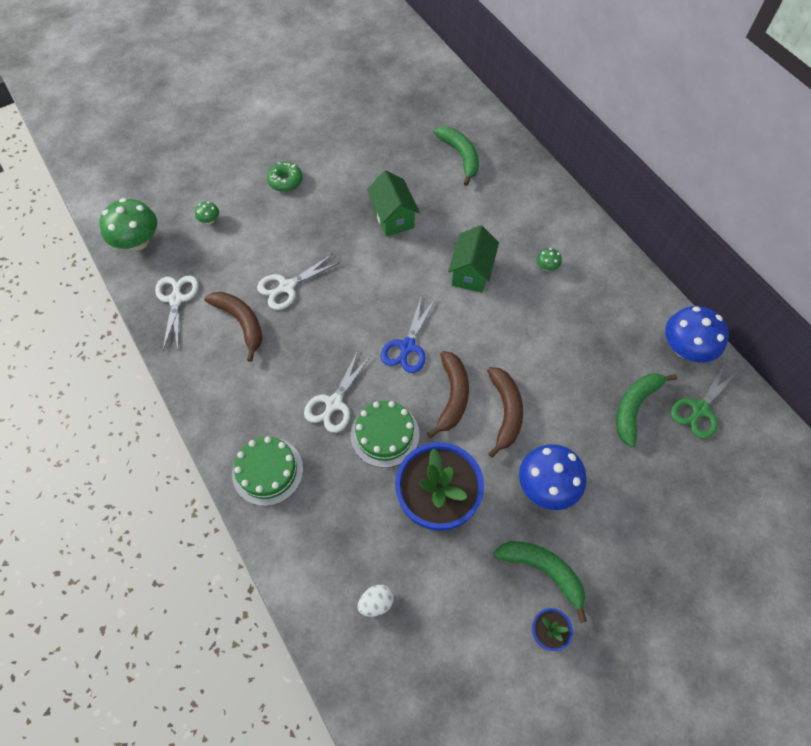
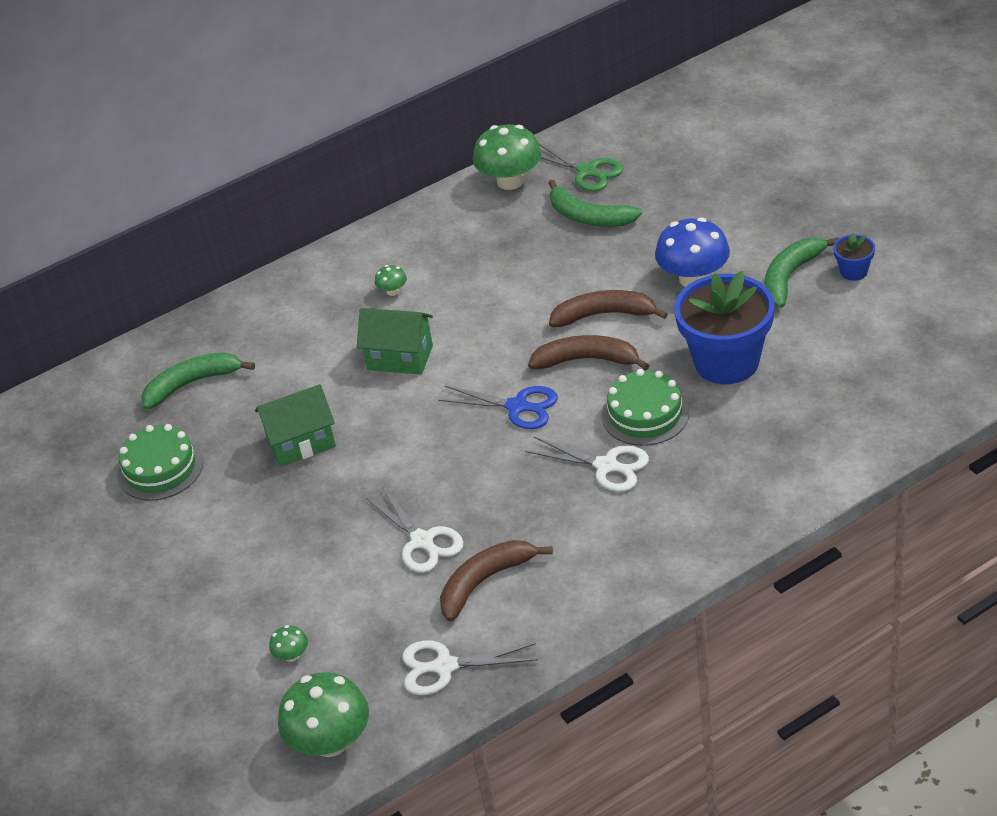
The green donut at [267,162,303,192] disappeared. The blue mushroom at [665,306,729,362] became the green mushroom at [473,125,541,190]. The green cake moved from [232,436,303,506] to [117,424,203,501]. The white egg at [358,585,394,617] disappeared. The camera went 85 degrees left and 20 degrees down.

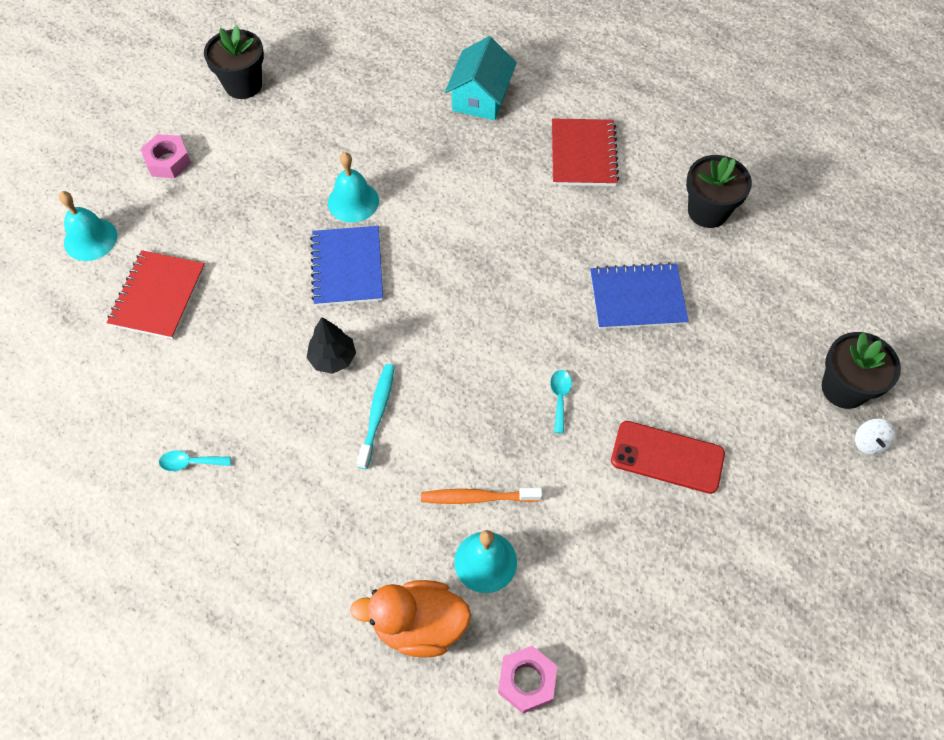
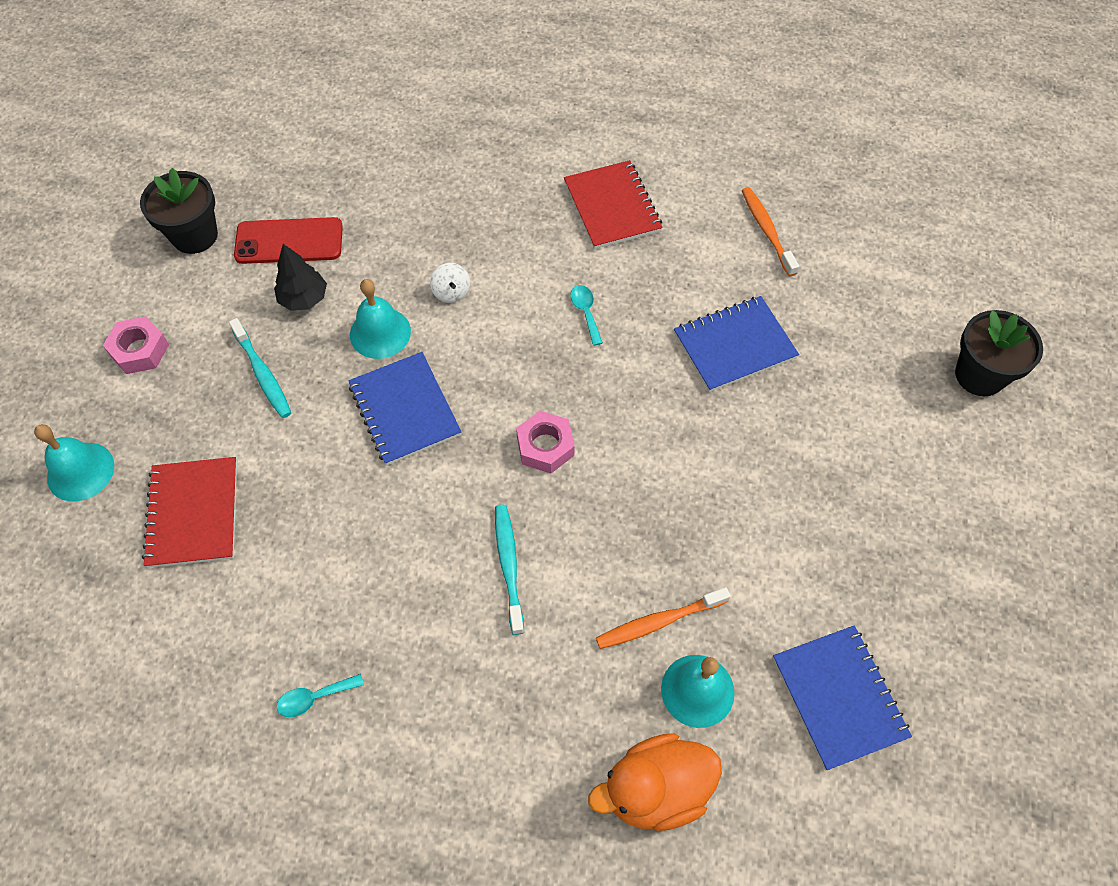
The turquoise house at [445,36,517,121] disappeared. The black flower pot at [686,155,752,228] was replaced by the orange toothbrush at [742,187,799,276]. The black tree moved from [307,317,356,374] to [274,244,327,311]. The turquoise spoon moved from [550,370,572,433] to [570,285,603,346]. The white spinning top moved from [855,418,895,455] to [430,263,470,303]. The red phone moved from [611,421,725,494] to [234,217,343,264]. The pink nut moved from [498,646,557,714] to [516,411,575,473]. The turquoise toothbrush at [229,318,291,418] appeared. The blue notebook at [773,625,912,771] appeared. The camera went 20 degrees left and 0 degrees up.

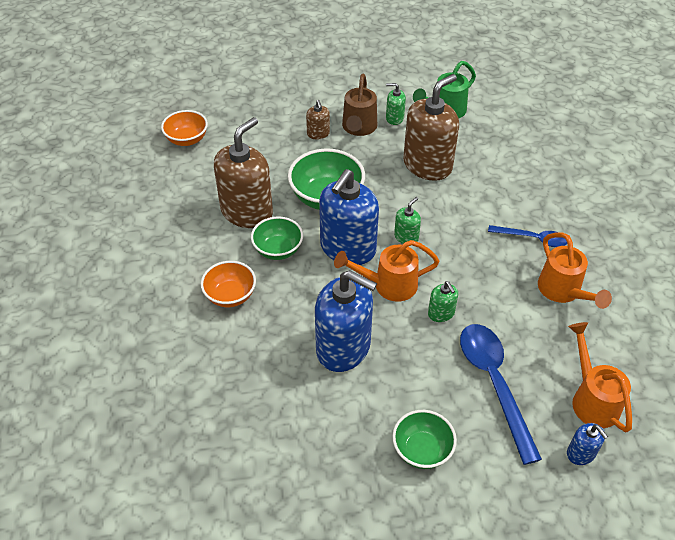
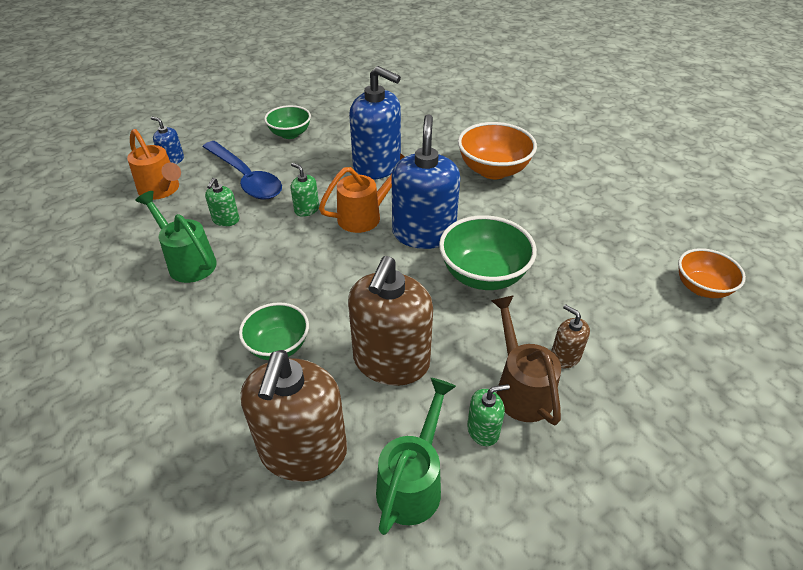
The brown soap dispenser moved from [214,117,273,228] to [241,350,347,482]. The green soap dispenser moved from [394,197,421,244] to [205,178,239,227]. The green bowl moved from [251,217,303,260] to [239,302,309,360]. The blue spoon at [488,225,567,247] disappeared. The orange watering can at [538,232,612,309] became the green watering can at [135,191,217,283]. The orange bowl at [201,261,256,307] changed to 1.55 times the size. The blue soap dispenser at [315,270,377,372] turned 150 degrees counterclockwise. The camera went 155 degrees right and 5 degrees down.

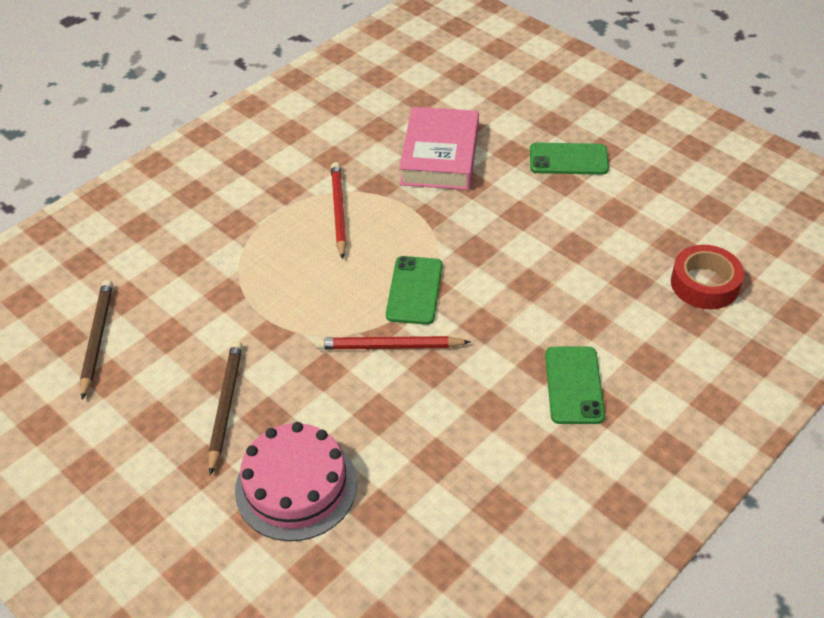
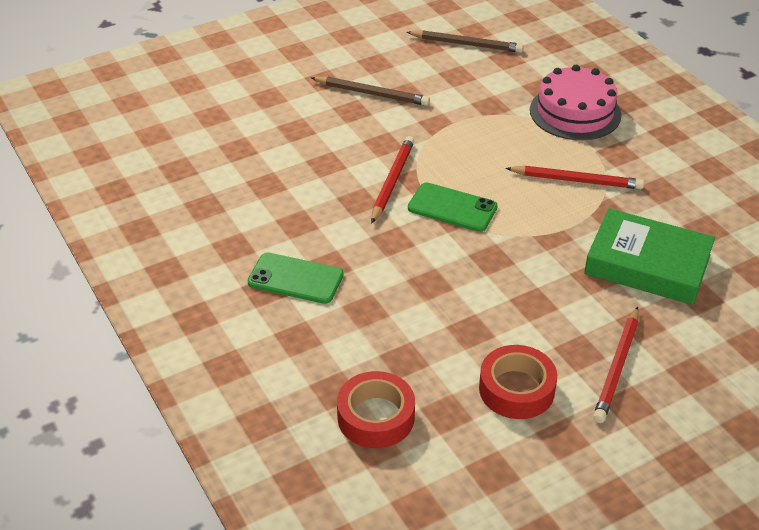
The pink book at [399,107,479,190] became the green book at [584,208,715,305]. The green phone at [530,142,609,175] was replaced by the red pencil at [593,306,639,423]. The pink cake moved from [235,422,357,541] to [530,65,622,140]. The red tape at [479,345,557,419] appeared. The camera went 105 degrees right and 5 degrees down.

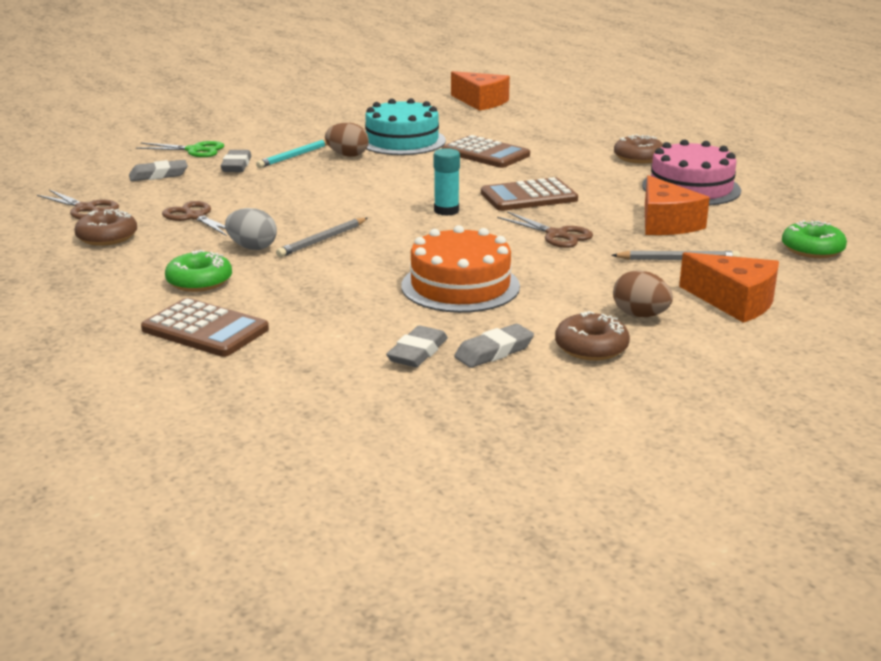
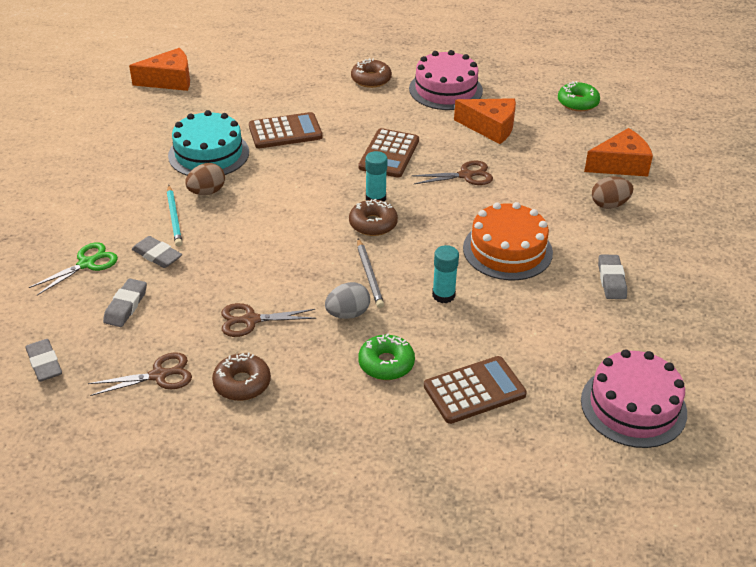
The grey pencil at [611,251,740,260] disappeared. The brown donut moved from [555,311,630,361] to [349,199,398,236]. The grey eraser moved from [386,325,448,367] to [26,339,62,382]. The turquoise glue stick at [432,245,459,303] appeared. The pink cake at [581,349,687,448] appeared. The camera went 55 degrees left and 15 degrees up.

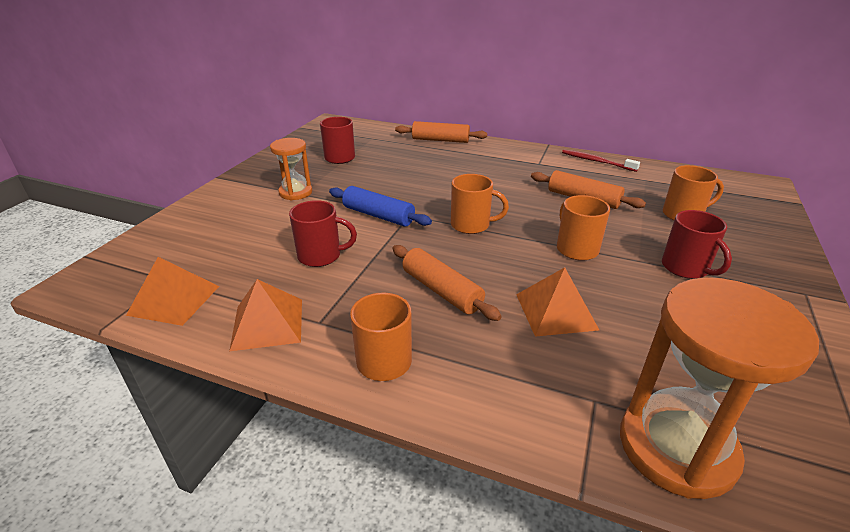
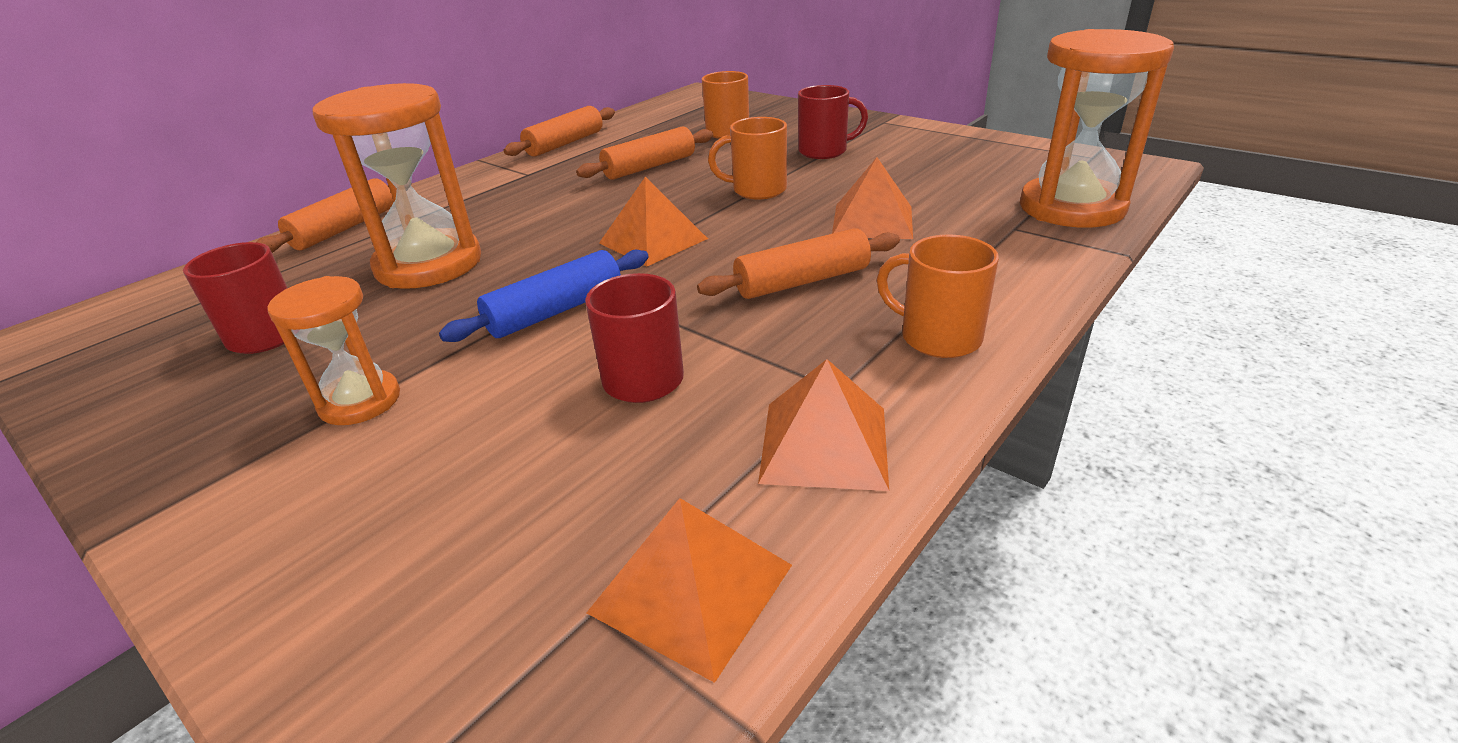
The red toothbrush at [562,149,640,172] was replaced by the orange rolling pin at [504,106,615,157]. The orange mug at [451,174,509,234] was replaced by the orange pyramid at [599,177,708,266]. The orange hourglass at [313,83,481,289] appeared. The camera went 70 degrees left and 0 degrees up.

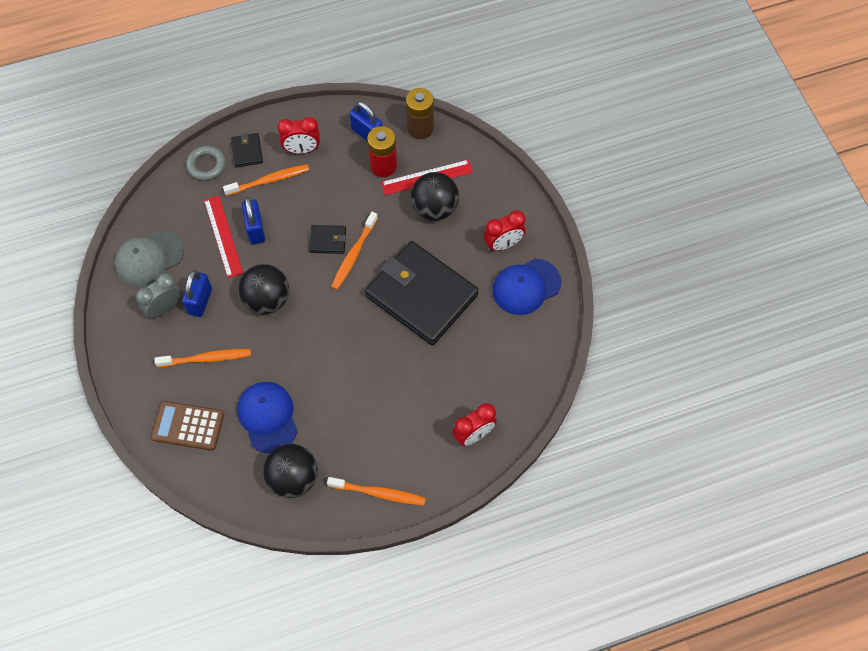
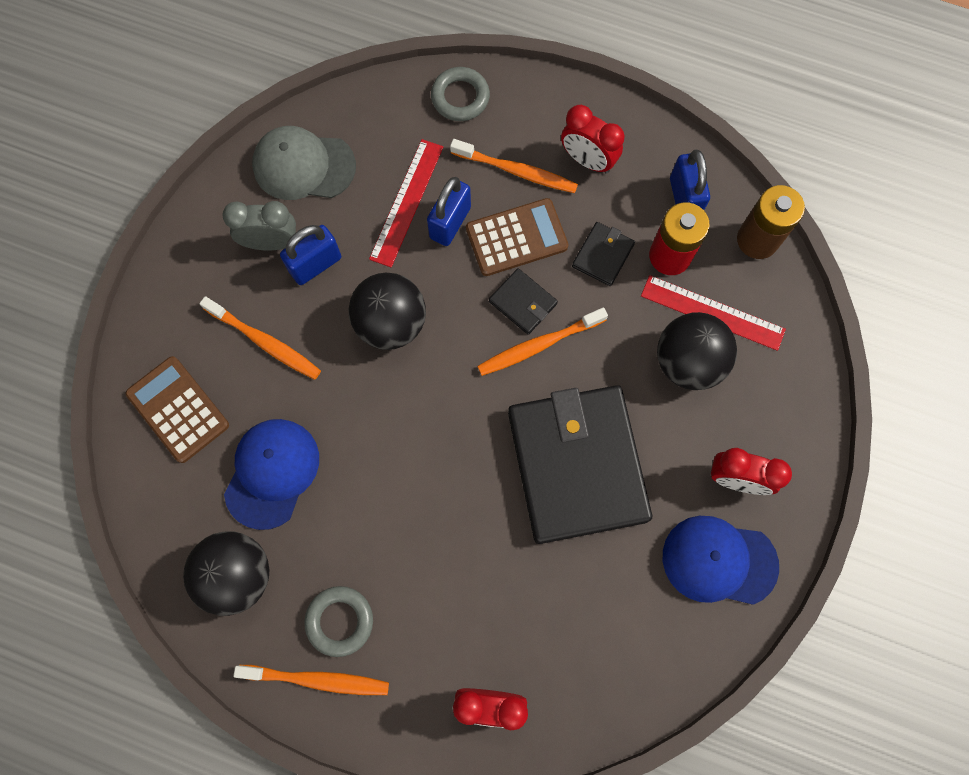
The black wallet moved from [231,133,263,167] to [572,222,635,286]. The orange toothbrush at [327,477,426,505] turned 45 degrees counterclockwise. The brown calculator at [466,198,568,276] appeared. The grey ring at [304,586,373,657] appeared. The camera went 40 degrees right and 10 degrees up.

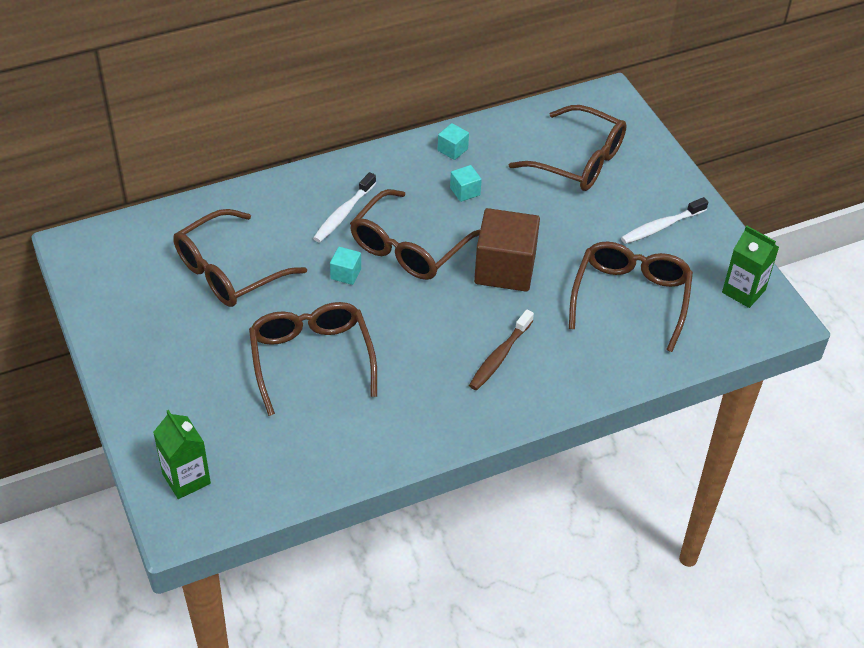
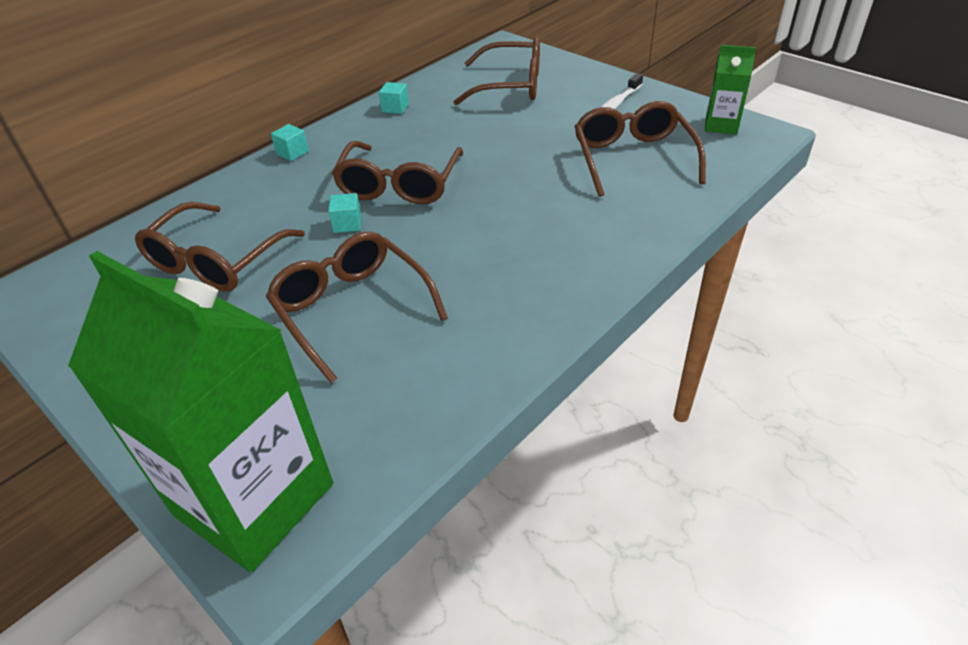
The turquoise cube moved from [450,165,482,202] to [271,124,309,161]. The white toothbrush at [313,172,376,242] disappeared. The brown cube at [474,208,540,292] disappeared. The brown toothbrush at [469,310,534,390] disappeared. The green carton at [153,410,211,499] changed to 2.17 times the size. The camera went 20 degrees left and 5 degrees down.

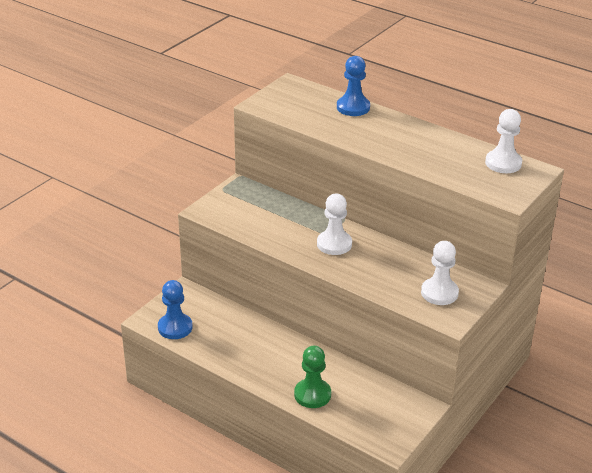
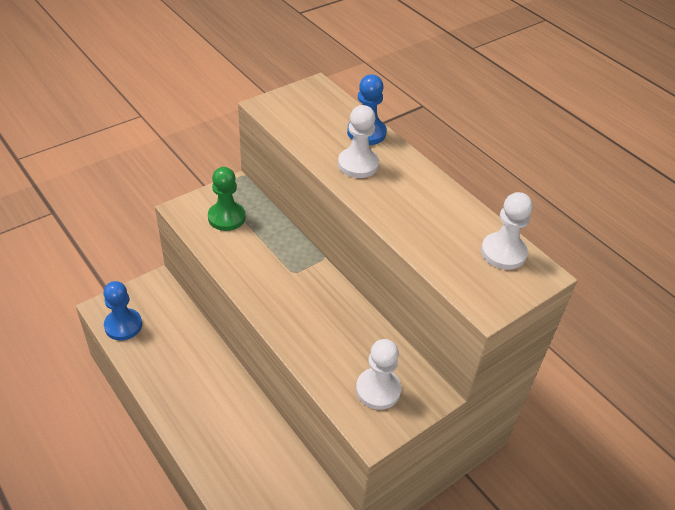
The white pawn moved from [317,194,352,255] to [338,105,379,178]. The green pawn moved from [294,346,331,408] to [208,167,245,231]. The camera went 15 degrees right and 10 degrees up.

